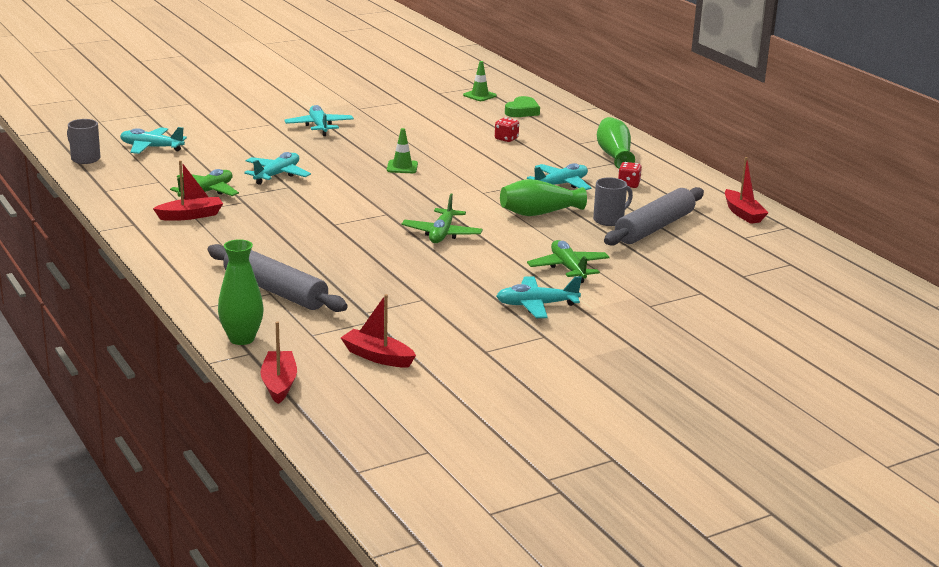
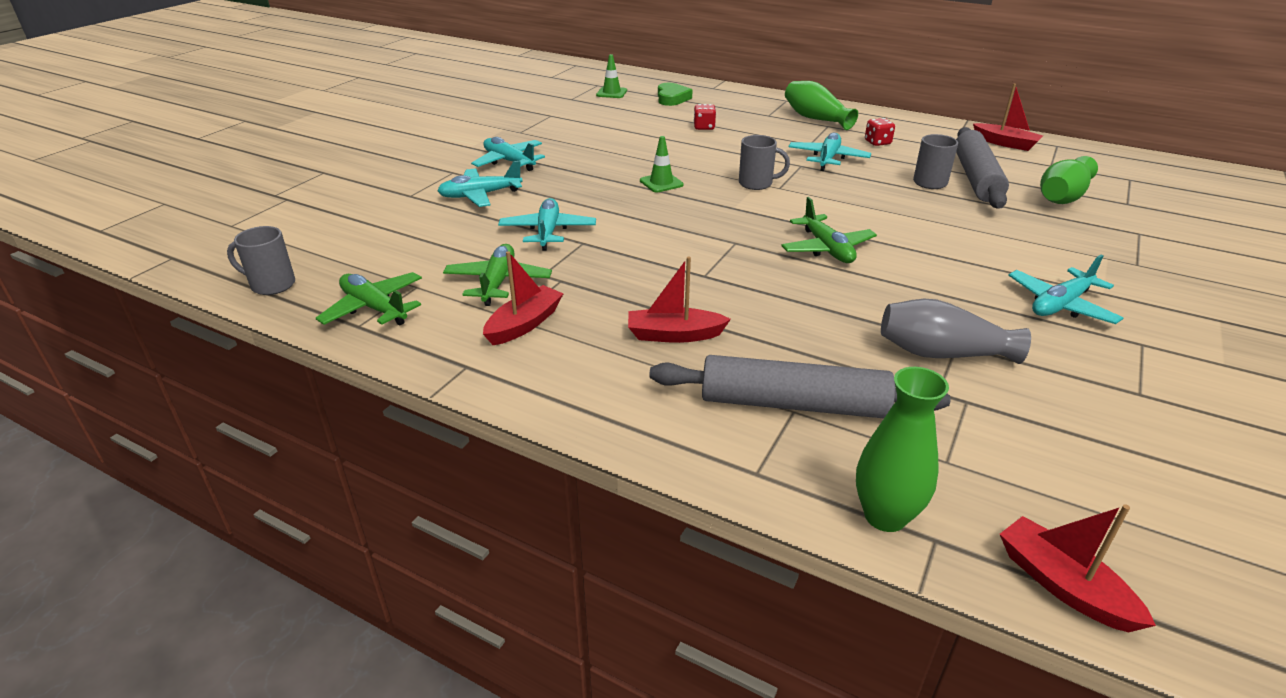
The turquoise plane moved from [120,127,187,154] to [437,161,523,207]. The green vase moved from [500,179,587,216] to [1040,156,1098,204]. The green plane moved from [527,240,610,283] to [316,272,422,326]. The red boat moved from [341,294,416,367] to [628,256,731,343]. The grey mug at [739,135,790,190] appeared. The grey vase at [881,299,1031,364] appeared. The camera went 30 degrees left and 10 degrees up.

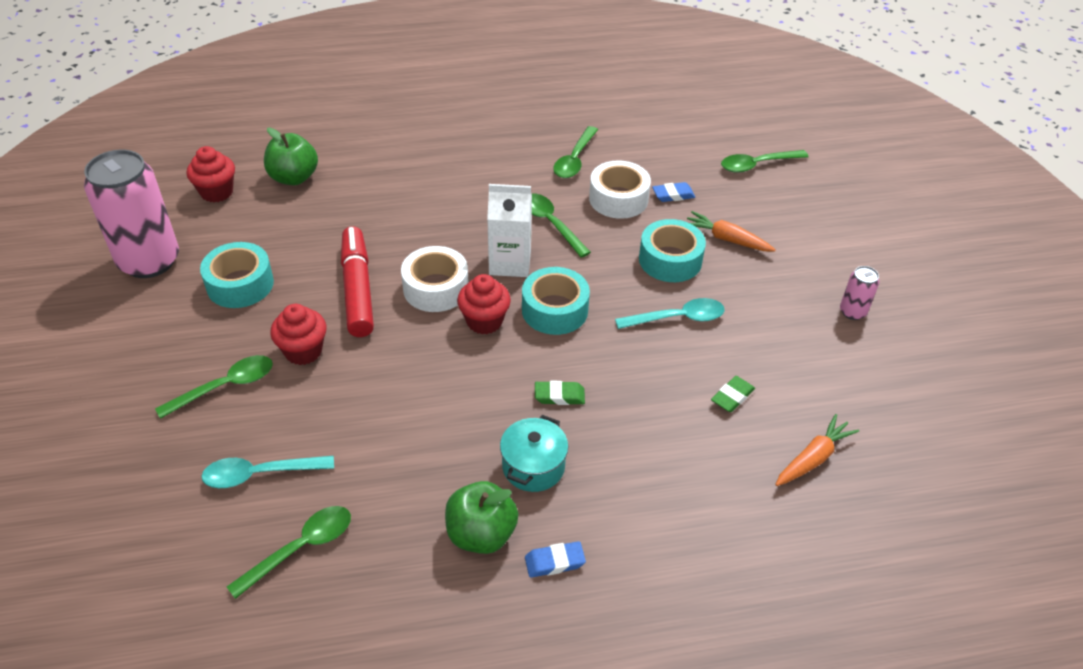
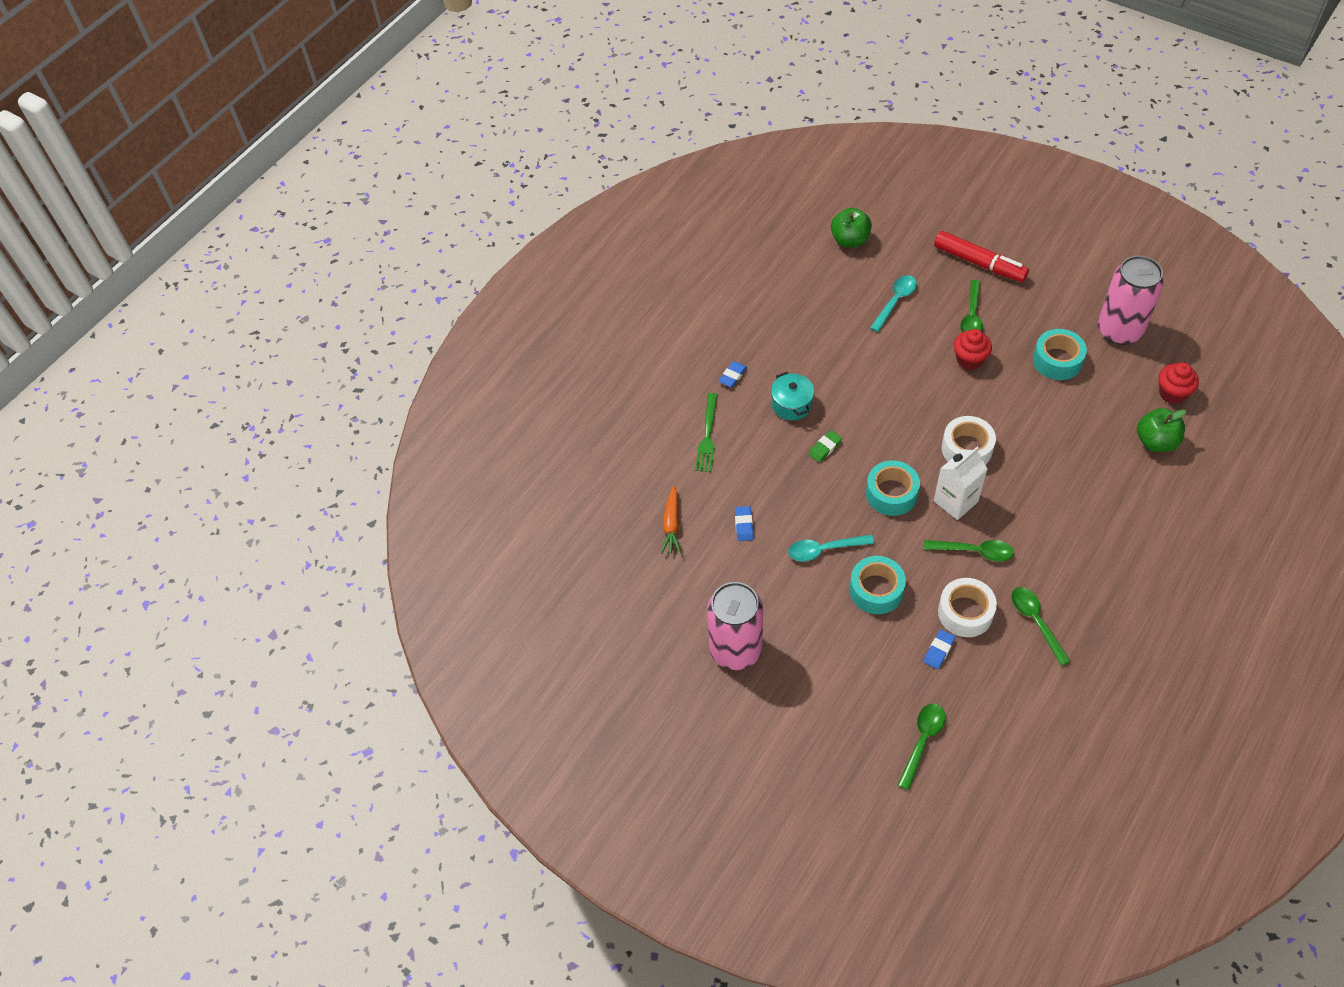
The orange carrot at [687,211,776,251] disappeared. The red marker moved from [341,226,374,337] to [934,231,1029,282]. The pink can at [840,266,879,320] changed to 2.30 times the size. The red cupcake at [457,274,511,334] disappeared. The turquoise spoon at [615,298,725,329] turned 45 degrees clockwise. The green eraser at [711,376,755,412] became the blue eraser at [735,506,754,541]. The green apple moved from [445,481,518,554] to [831,208,872,248]. The green spoon at [227,506,351,599] disappeared. The green fork at [695,393,718,472] appeared. The camera went 140 degrees right and 10 degrees up.

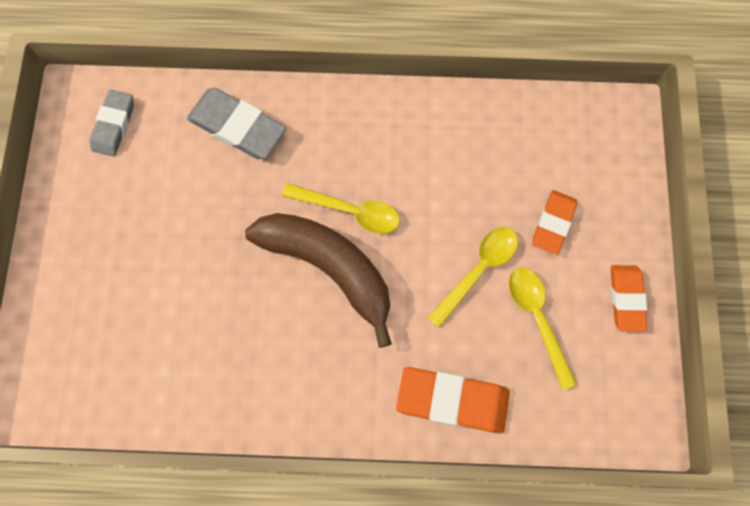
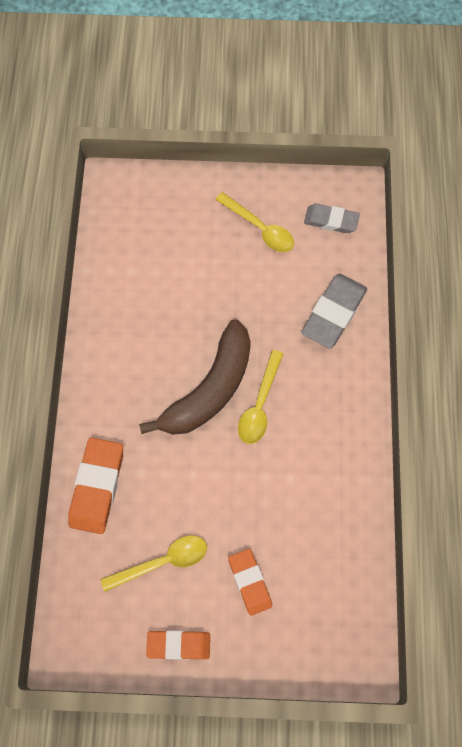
The orange eraser at [532,190,577,255] turned 45 degrees clockwise. The yellow spoon moved from [428,227,518,328] to [215,192,294,252]. The camera went 90 degrees right and 5 degrees down.

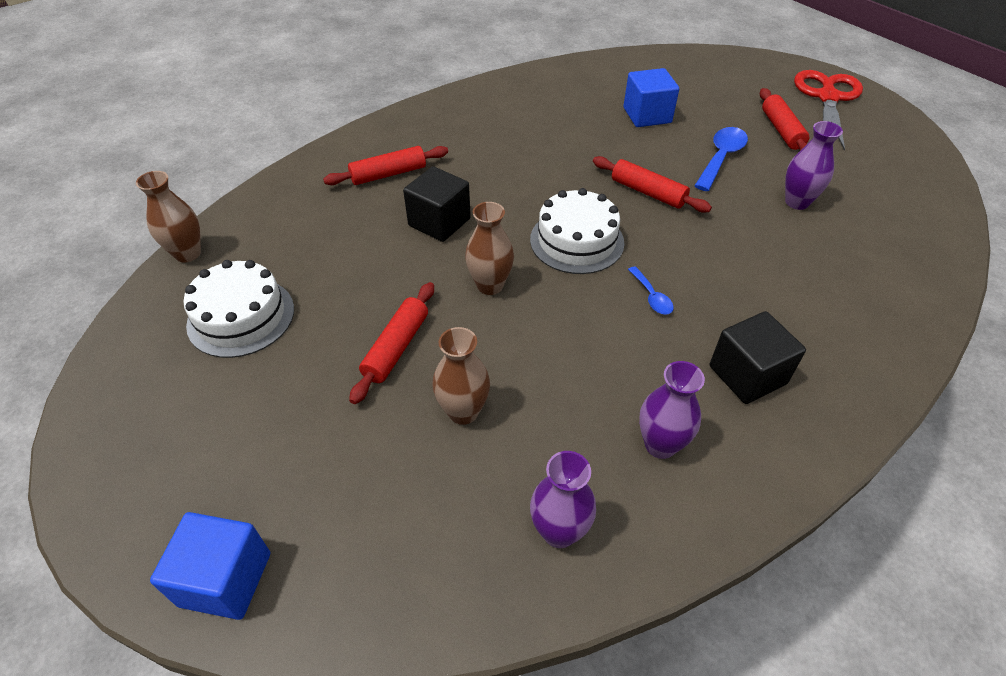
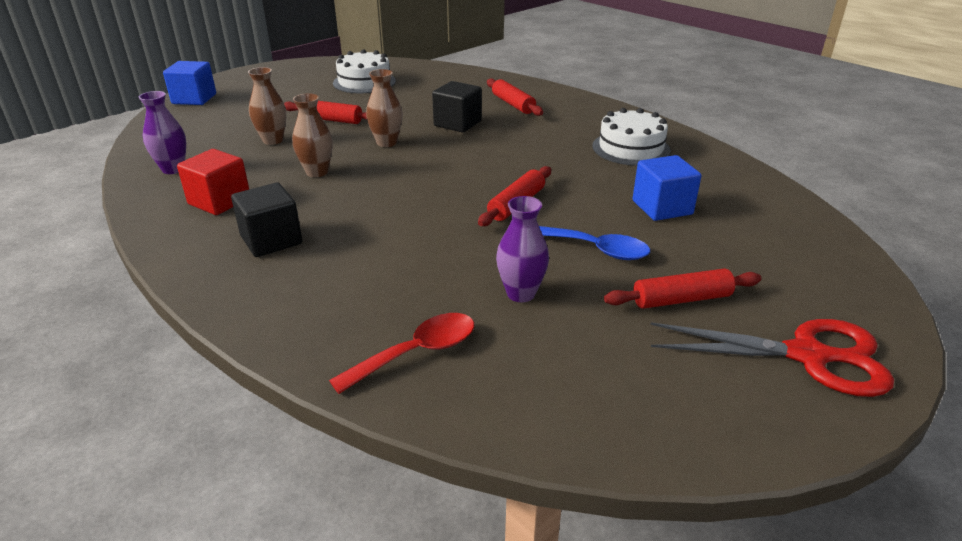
The brown vase moved from [136,171,201,263] to [292,93,333,177]. The white cake moved from [530,188,624,274] to [592,108,671,166]. The blue spoon at [628,266,674,315] disappeared. The purple vase at [639,361,705,459] was replaced by the red cube at [177,149,249,215]. The red spoon at [329,313,474,394] appeared. The camera went 85 degrees right and 15 degrees down.

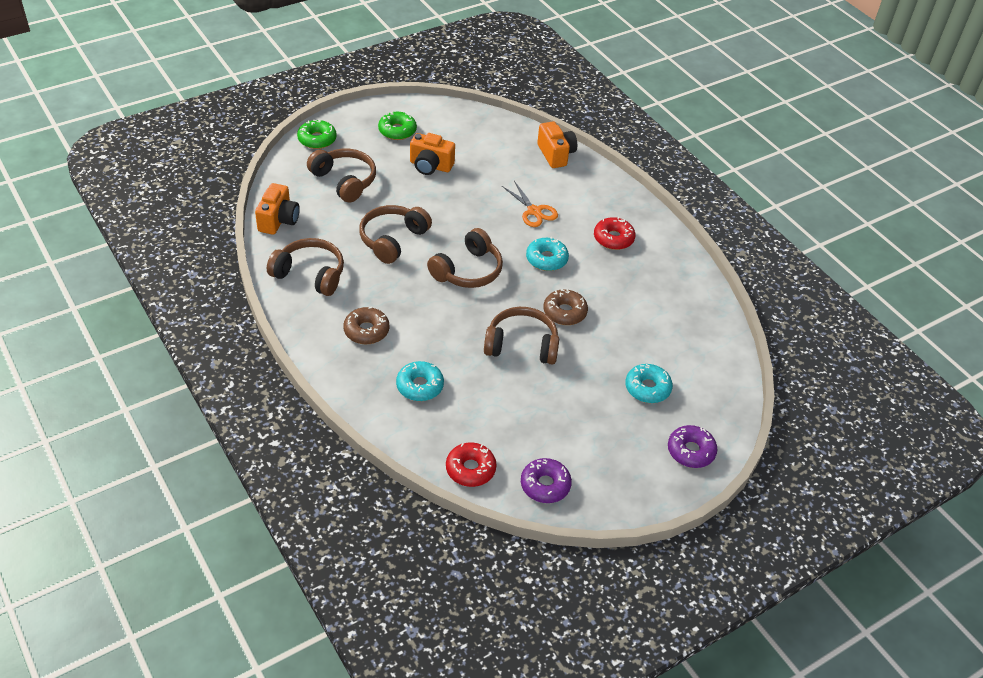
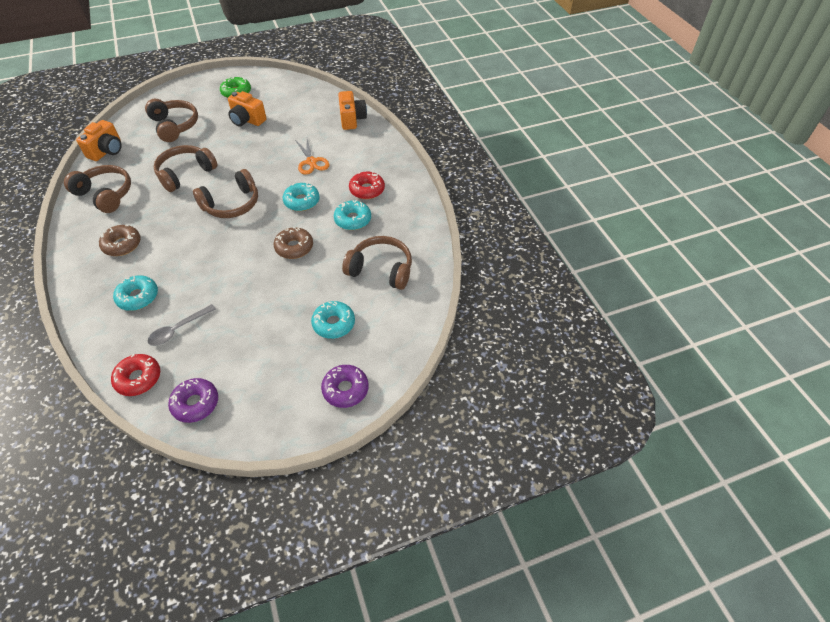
The green donut at [297,120,337,149] disappeared. The brown headphones moved from [484,307,559,365] to [342,236,412,290]. The turquoise donut at [334,200,371,230] appeared. The grey spoon at [148,304,216,346] appeared. The camera went 15 degrees right and 5 degrees up.

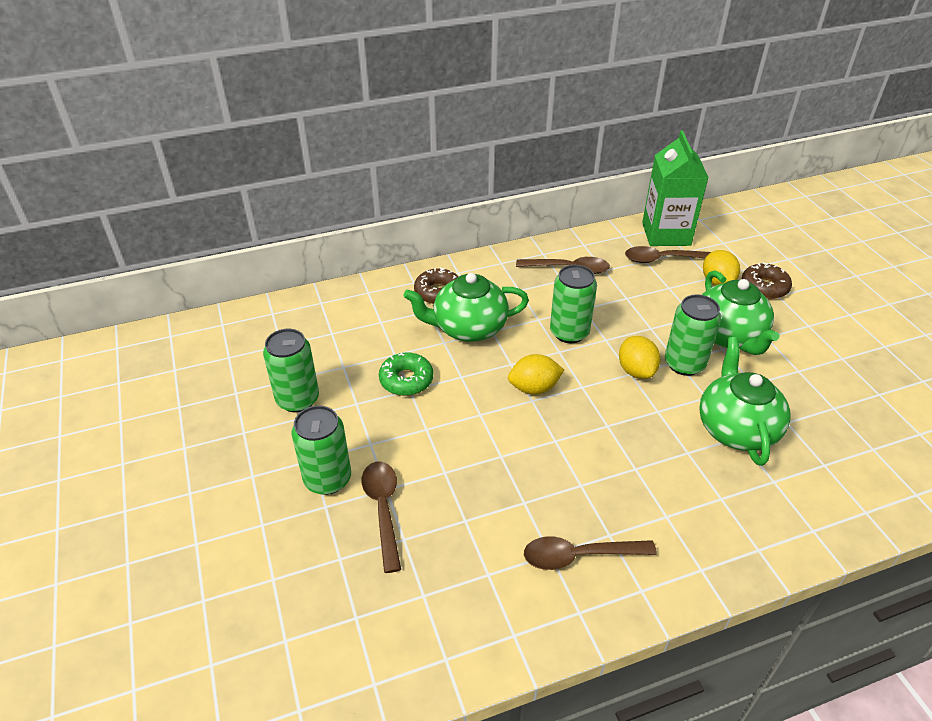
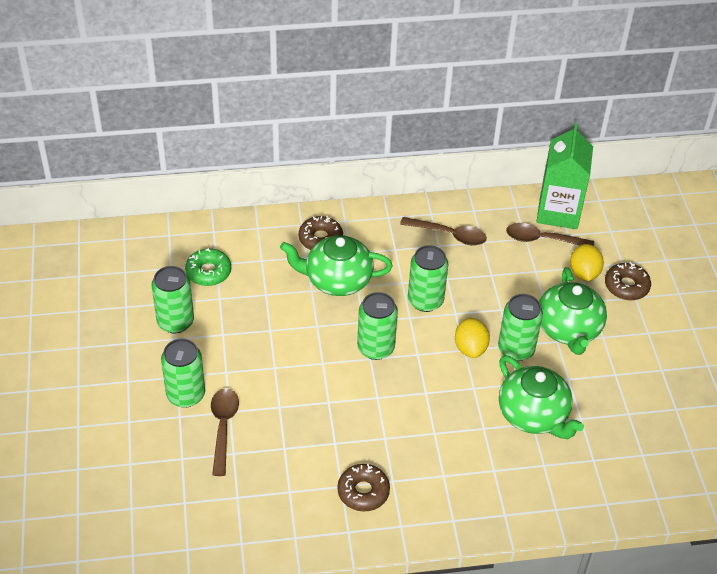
The green teapot at [699,337,791,466] turned 135 degrees clockwise. The green donut moved from [379,353,433,396] to [185,249,231,286]. The yellow lemon at [508,354,564,395] was replaced by the green can at [357,292,398,360]. The brown spoon at [524,536,657,570] was replaced by the brown donut at [337,464,390,512]. The camera went 10 degrees right and 5 degrees up.

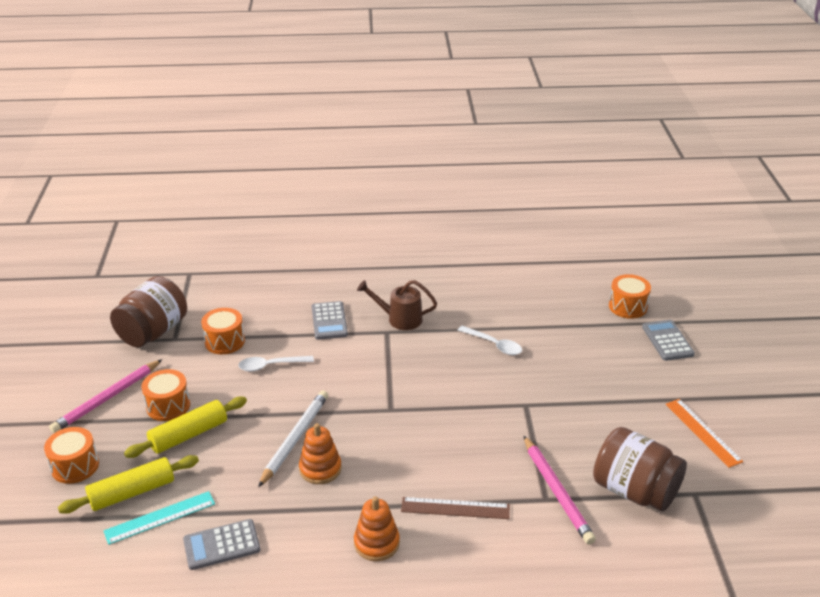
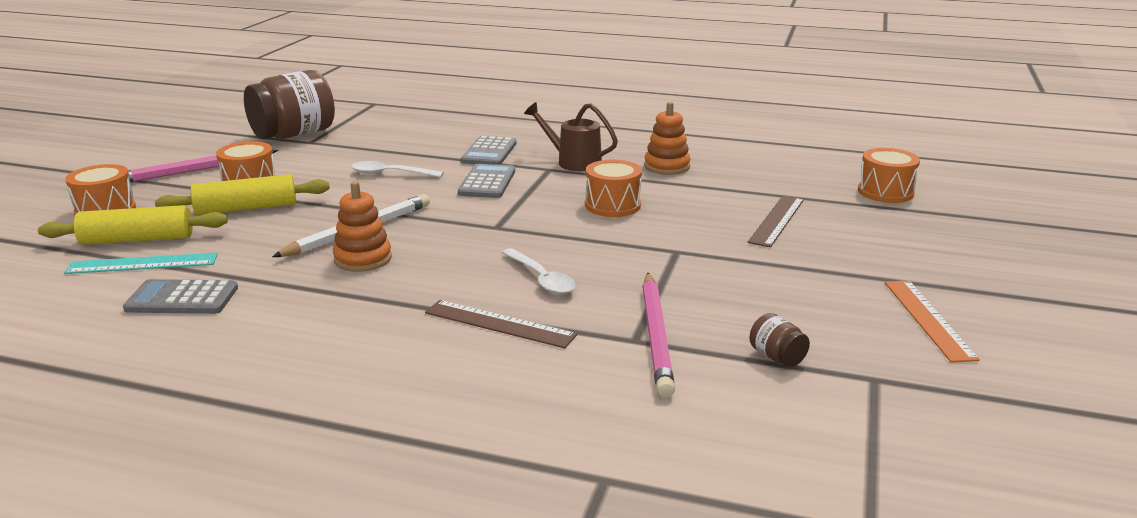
The orange drum moved from [201,308,245,354] to [585,160,642,217]. The grey calculator moved from [642,320,695,361] to [458,164,515,198]. The white spoon moved from [458,326,522,355] to [502,248,576,294]. The brown jar at [593,427,687,511] changed to 0.41 times the size. The orange stacking toy moved from [354,496,400,561] to [644,102,690,175]. The brown ruler at [748,195,804,247] appeared. The camera went 20 degrees right and 10 degrees down.

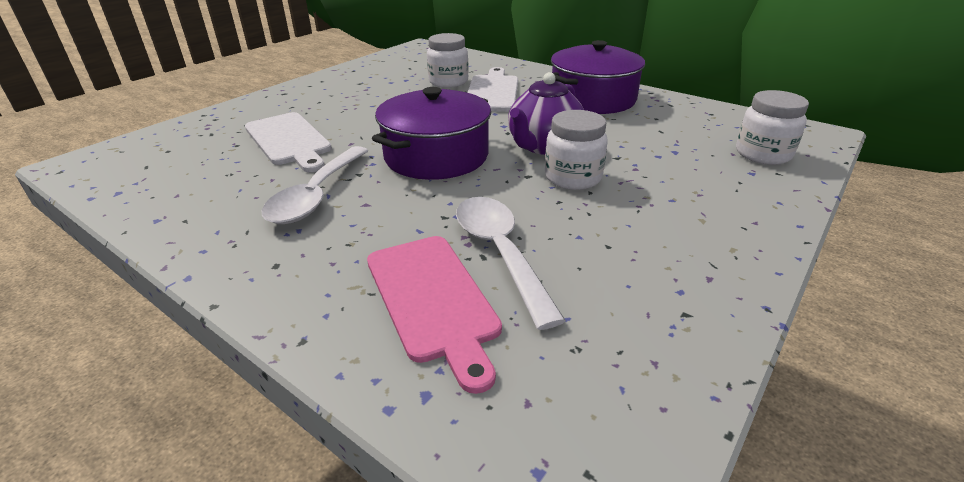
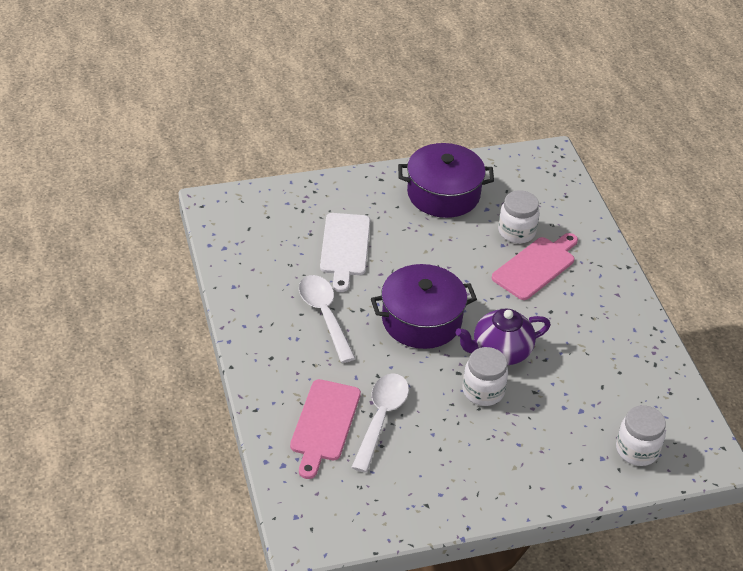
The purple pot moved from [551,40,645,114] to [398,143,494,218]. The white cutting board at [467,67,518,112] became the pink cutting board at [492,233,578,300]. The white spoon at [262,146,369,224] turned 105 degrees clockwise. The camera went 35 degrees right and 10 degrees up.

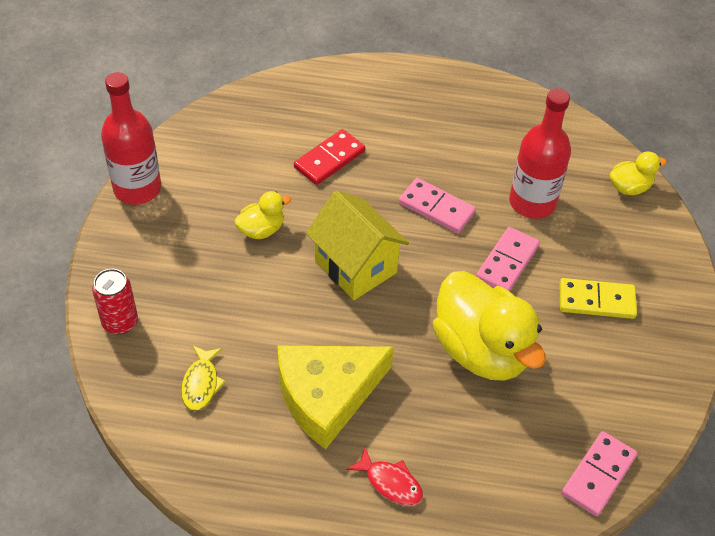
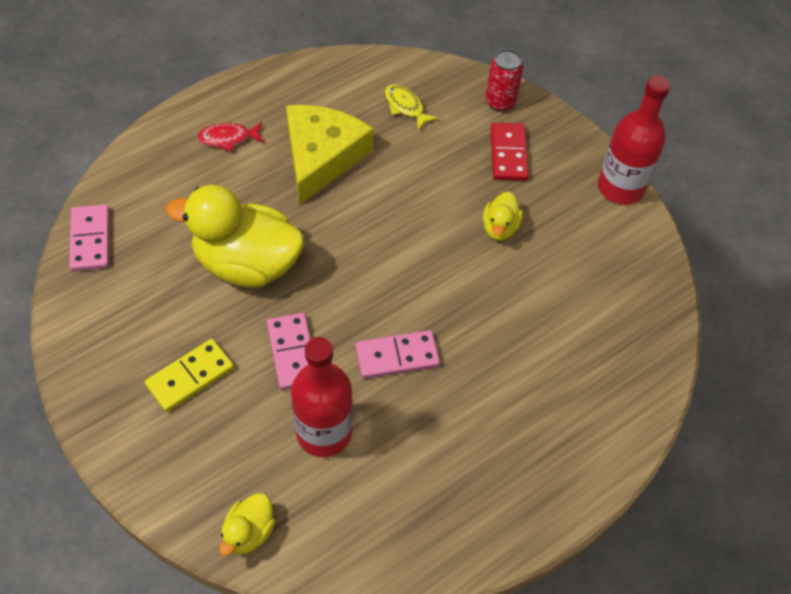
The red domino moved from [294,129,365,185] to [491,123,529,181]. The yellow house at [306,191,409,300] disappeared. The camera went 135 degrees right and 5 degrees up.

